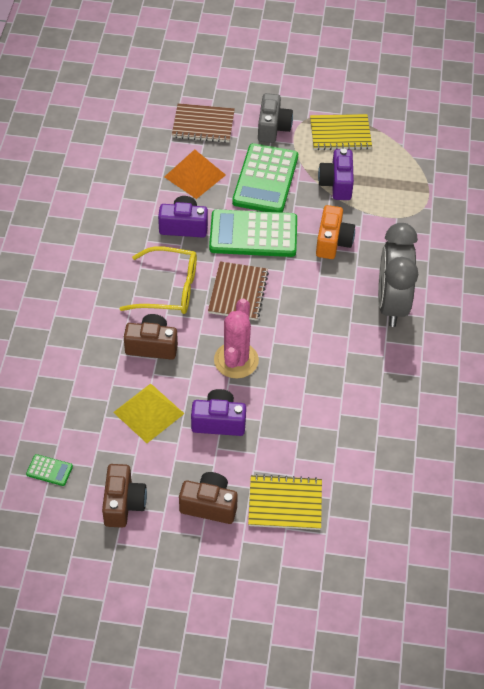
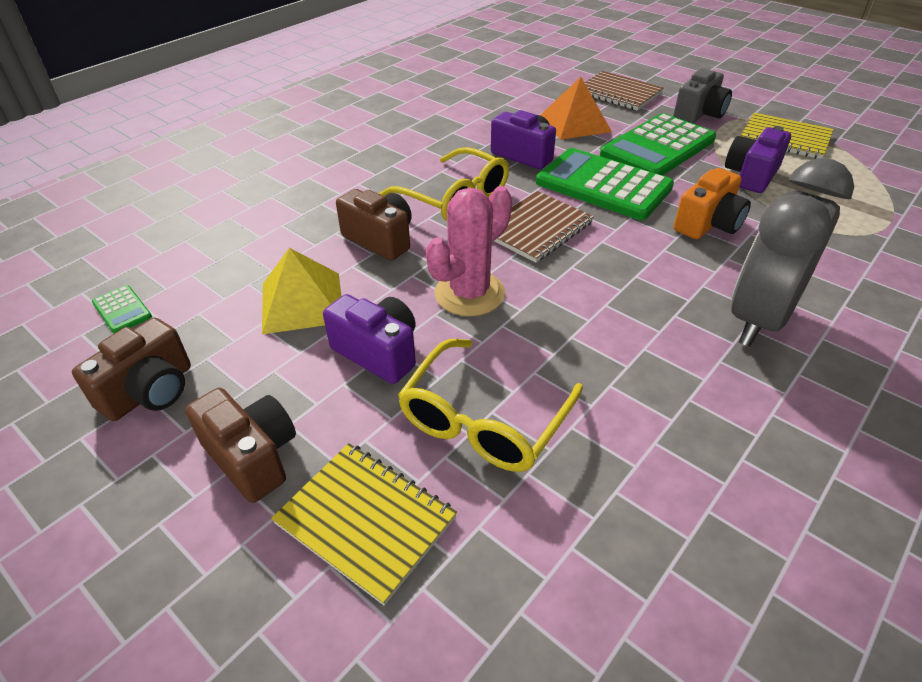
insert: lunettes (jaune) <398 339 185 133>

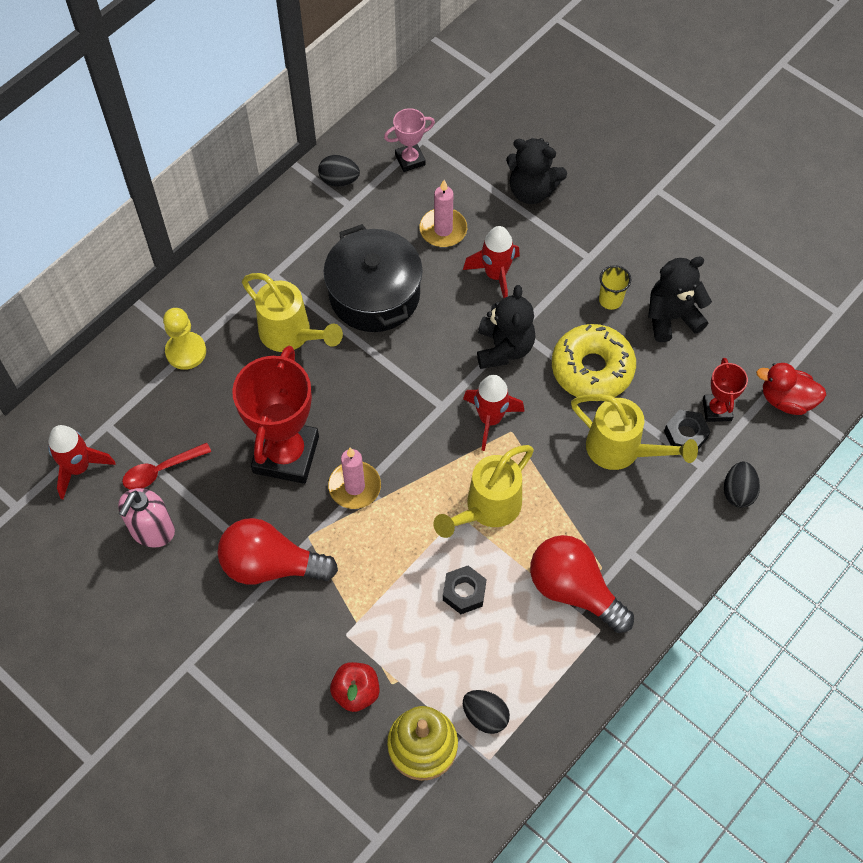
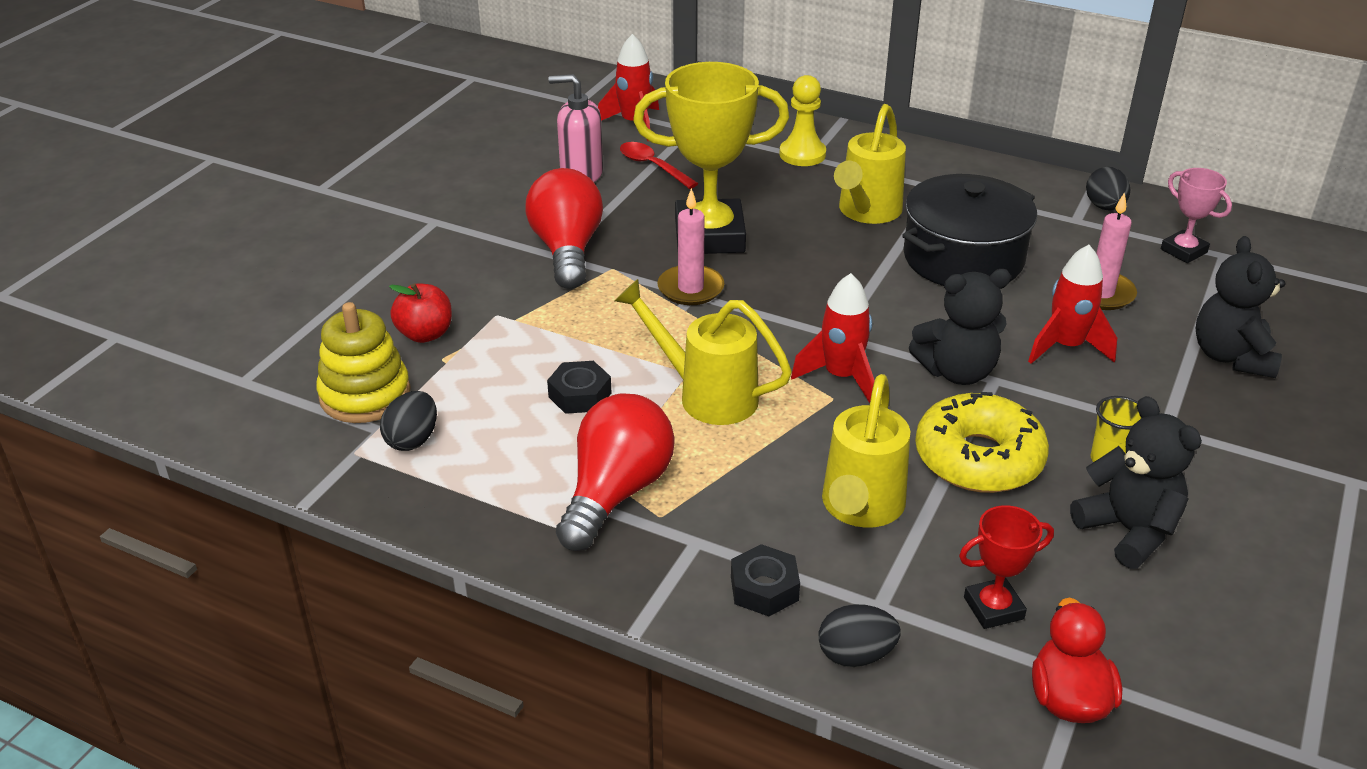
move: écrou (noir) <664 409 46 40> to <731 544 69 72>
recolor: trophée (rouge) <232 346 87 138> to trophée (jaune) <633 62 156 192>

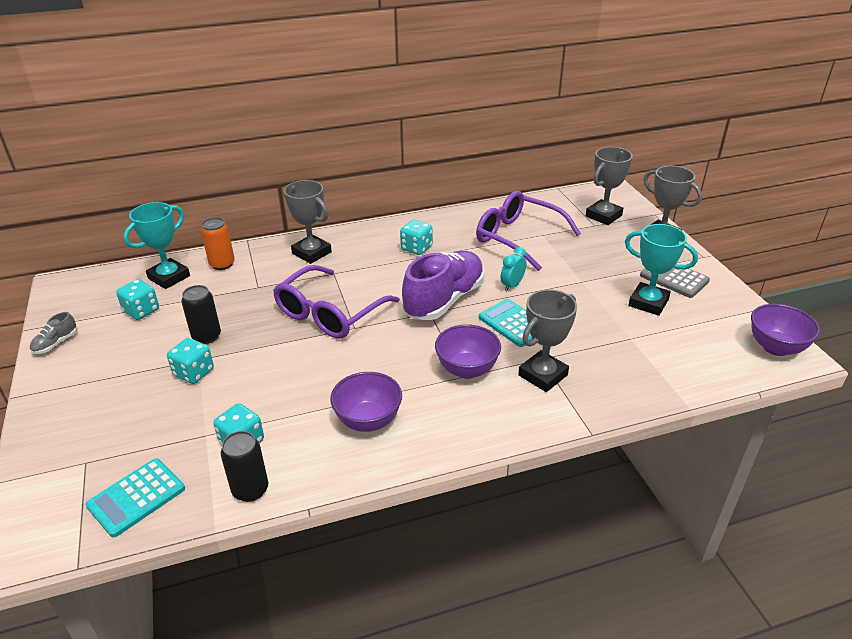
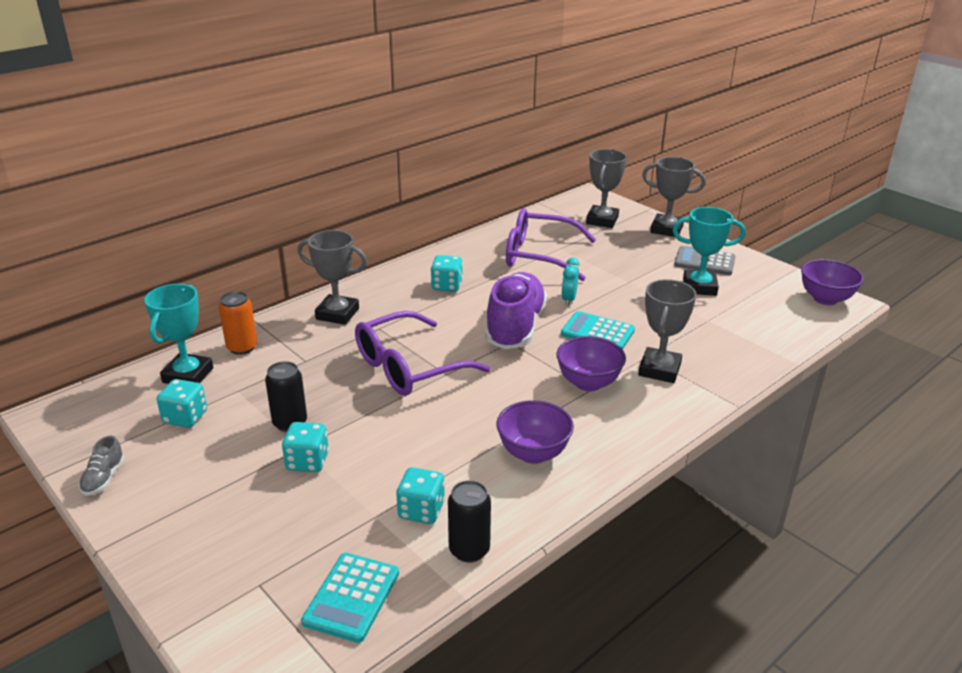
rotate: lunettes (violet) <273 265 127 74> = <355 311 135 85> 45 degrees clockwise

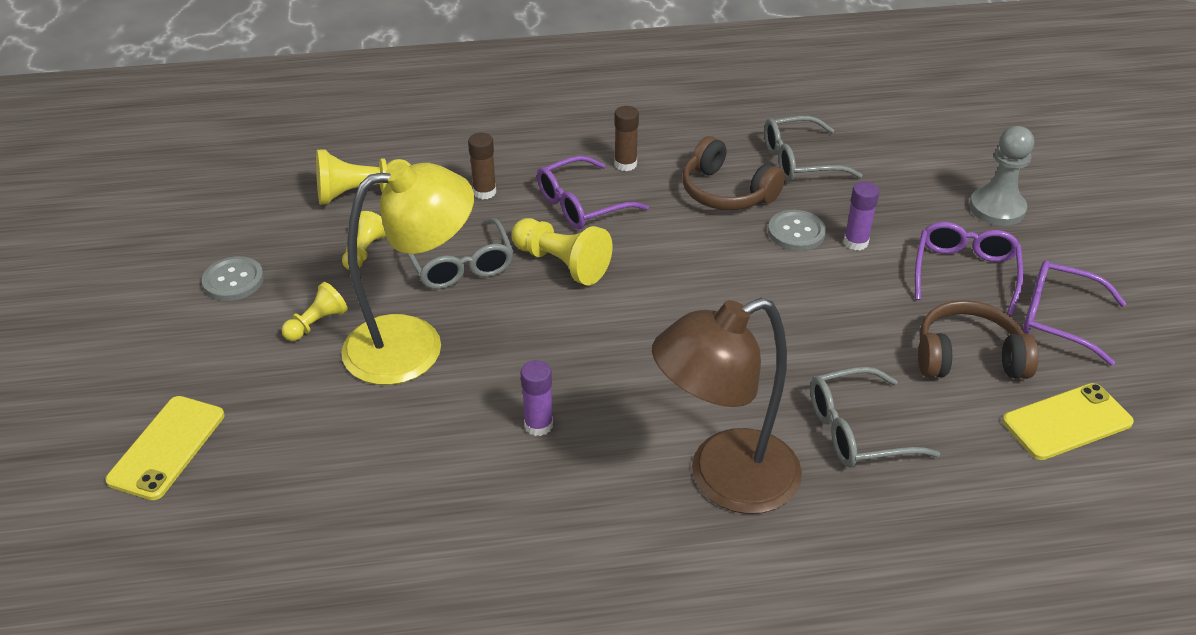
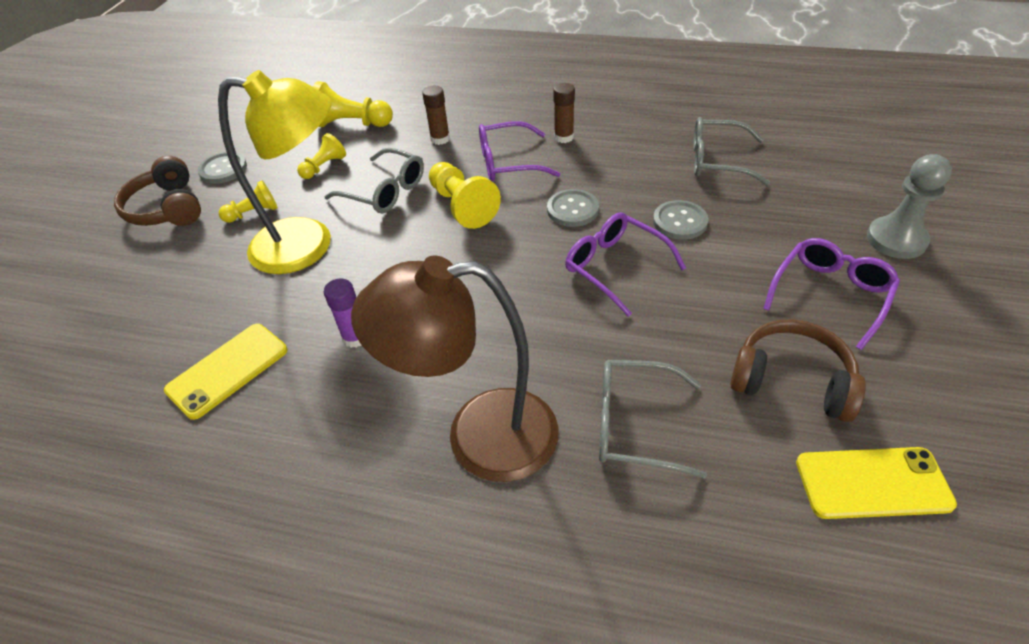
delete: bâton de colle (violet) <844 182 35 68>
insert: bouton (gris) <547 189 52 38>
move: téléphone (jaune) <105 396 119 104> to <164 324 124 96>; casque audio (marron) <682 136 103 74> to <114 156 87 70>; lunettes (violet) <1023 260 104 106> to <565 212 121 105>
rotate: lunettes (gris) <407 218 107 71> = <324 148 100 65> 60 degrees counterclockwise

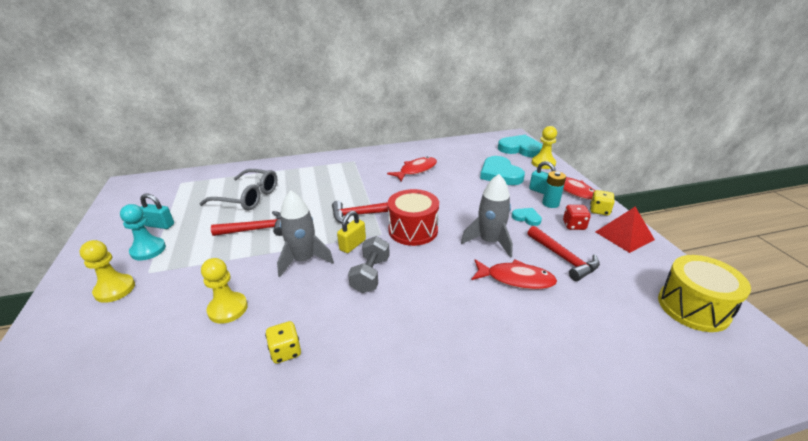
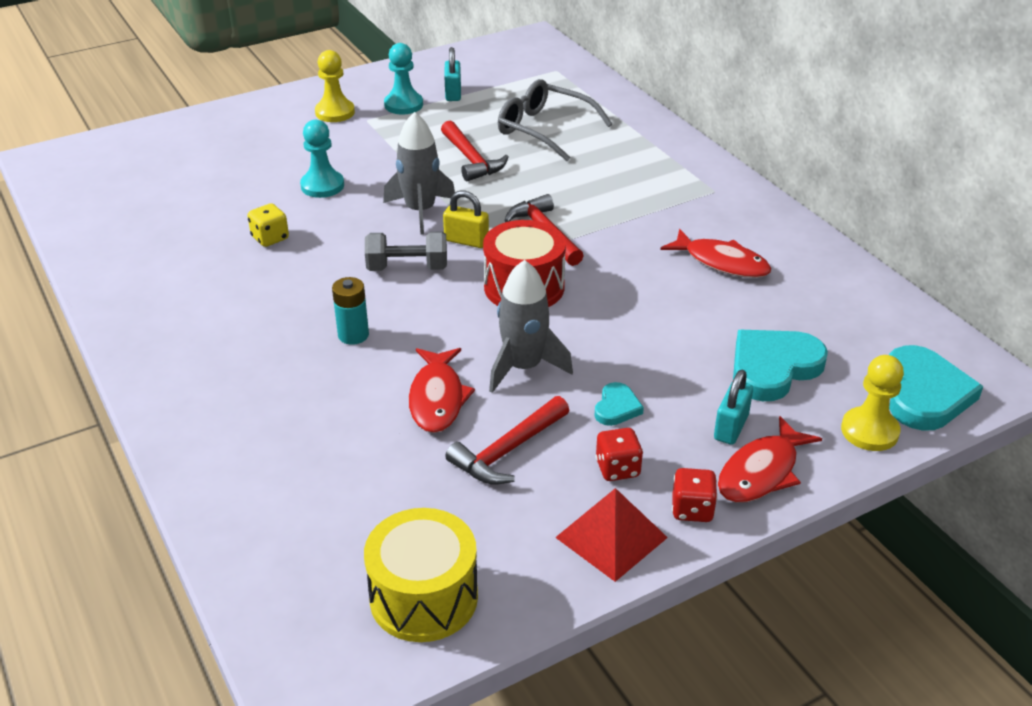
move: pile (turquoise) <542 171 24 37> to <332 277 37 68>
recolor: pion (jaune) <201 258 47 66> to pion (turquoise) <300 120 44 78>; dé (jaune) <590 190 25 26> to dé (rouge) <672 468 46 54>
rotate: lunettes (gris) <199 169 78 41> = <498 79 114 82> 120 degrees clockwise

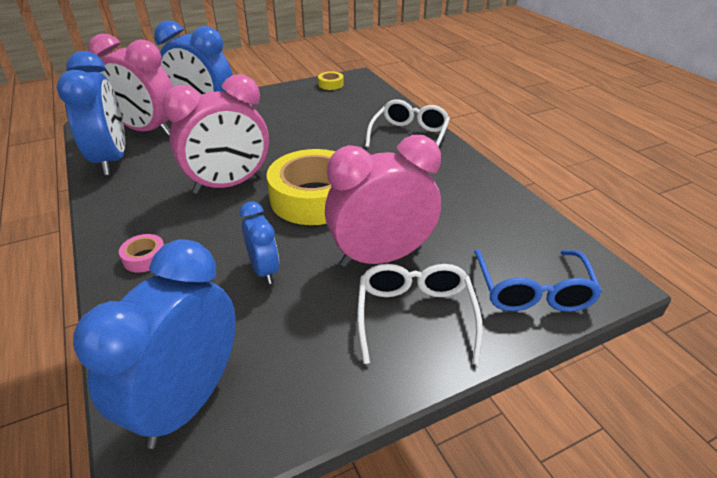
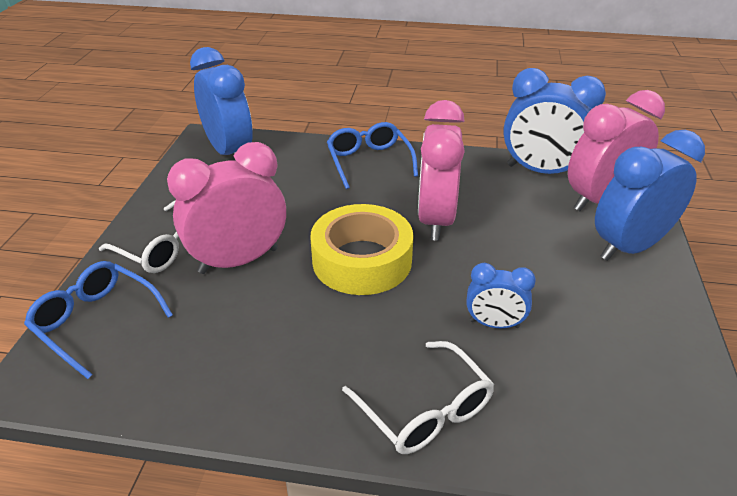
delete: ruban adhésif (jaune) <318 72 26 18>
move: réveil (bleu) <239 201 40 83> to <467 263 69 65>
replace: ruban adhésif (rose) <119 234 45 38> to lunettes (bleu) <327 122 91 67>
rotate: réveil (rose) <325 135 116 132> = <167 142 119 132> 135 degrees counterclockwise

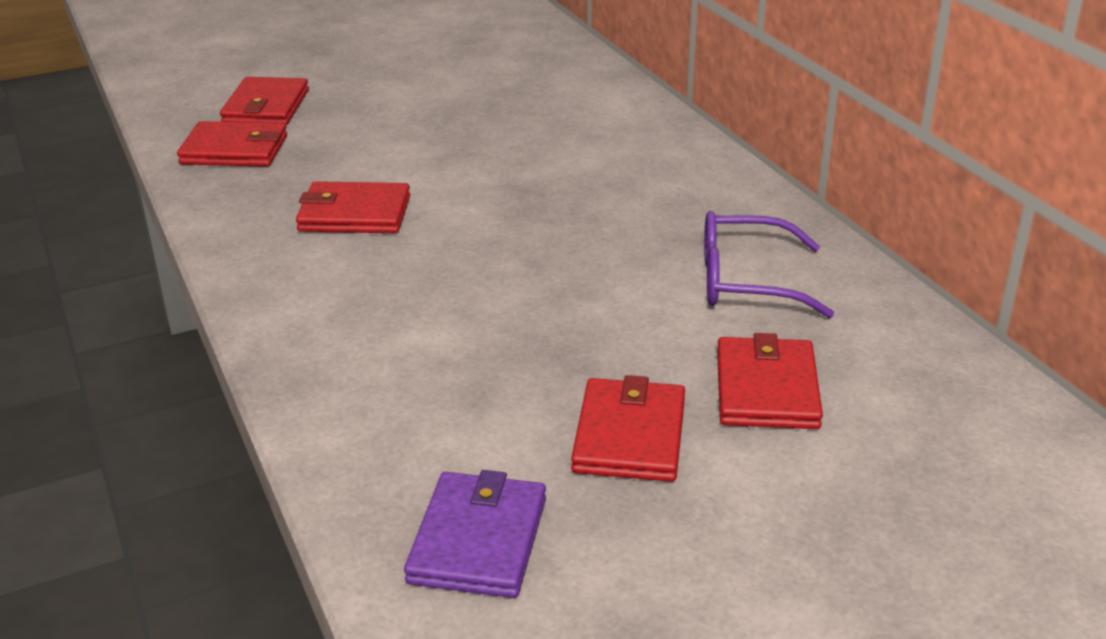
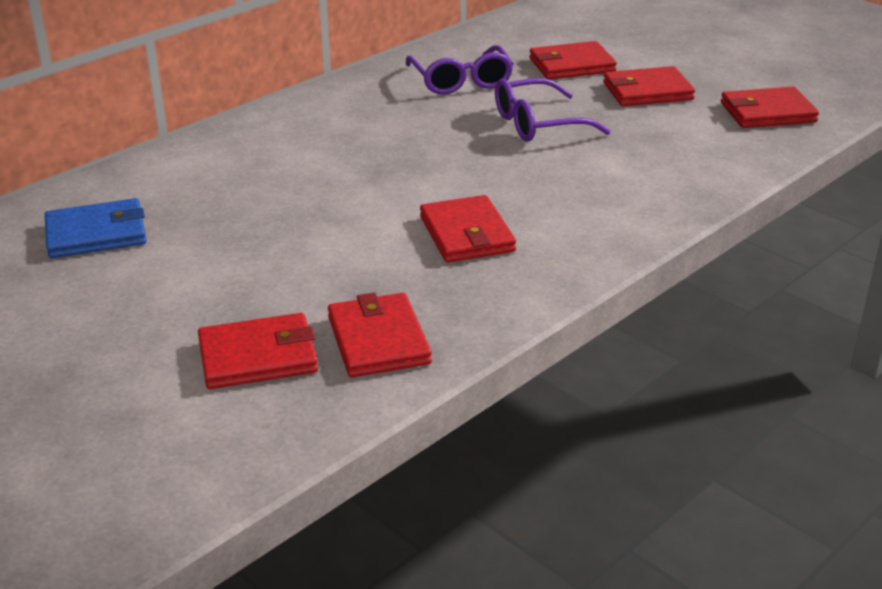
insert: portefeuille (bleu) <45 198 102 60>; lunettes (violet) <495 78 115 64>
recolor: portefeuille (violet) <404 470 142 128> to portefeuille (rouge) <721 87 98 41>

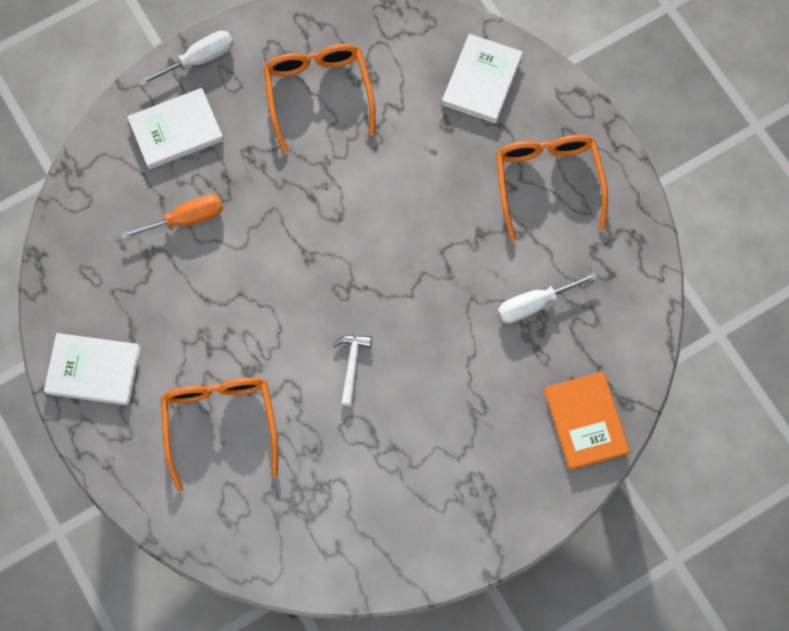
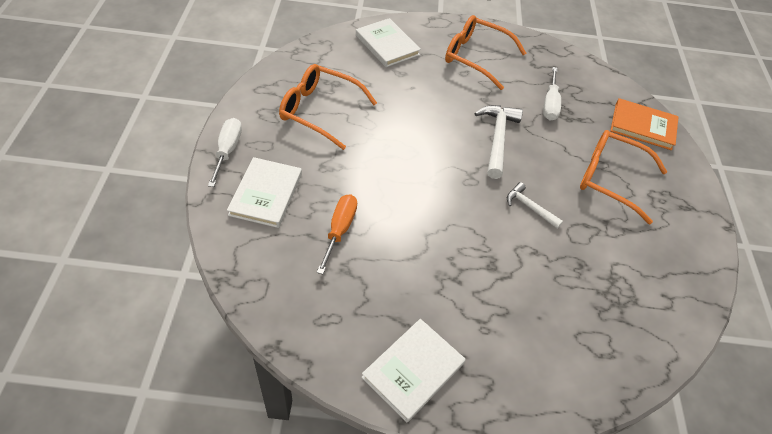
insert: marteau (blanc) <474 105 49 74>
move: lunettes (orange) <161 378 117 114> to <580 130 87 94>

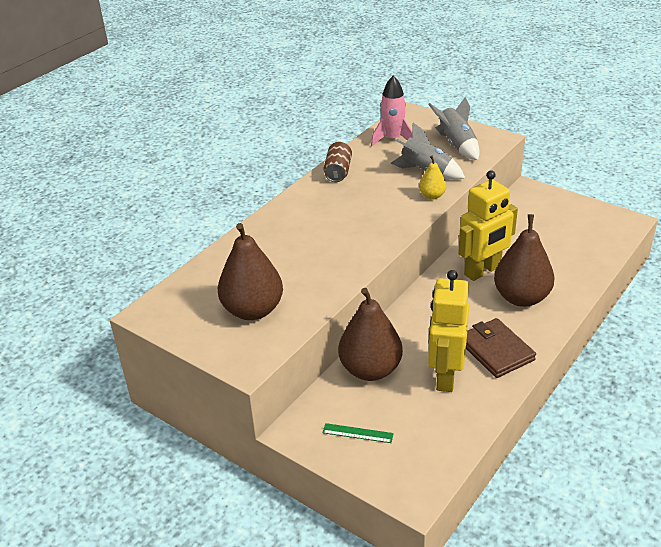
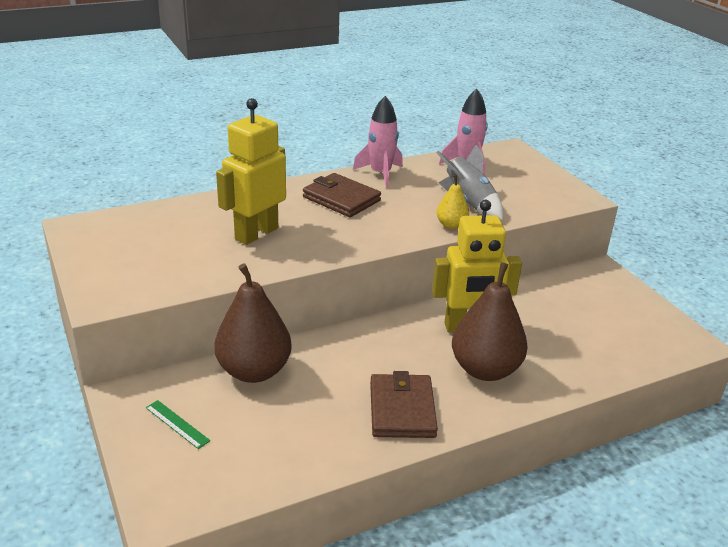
delete: poire (marron) <218 223 65 97>; fusée (gris) <428 97 52 63>
insert: portefeuille (marron) <303 173 78 44>
move: robot (jaune) <428 270 41 122> to <216 98 70 147>
replace: canette (marron) <324 142 28 40> to fusée (rose) <353 96 50 92>

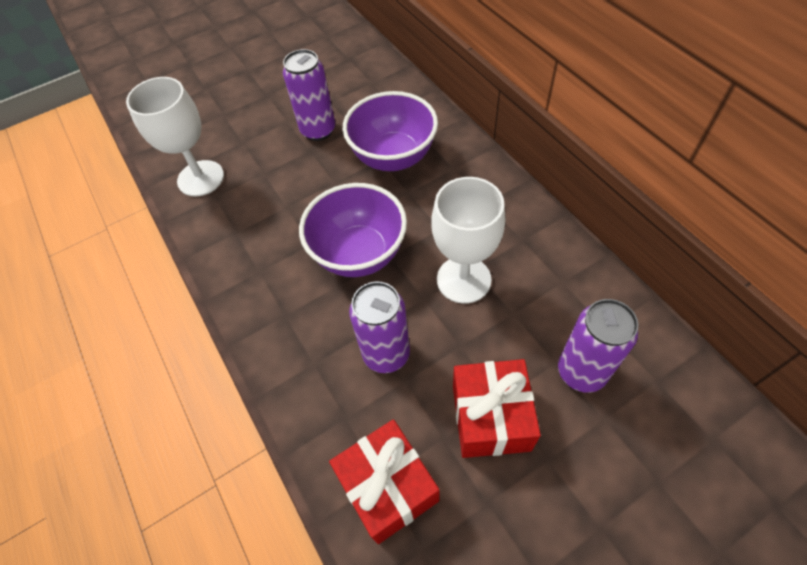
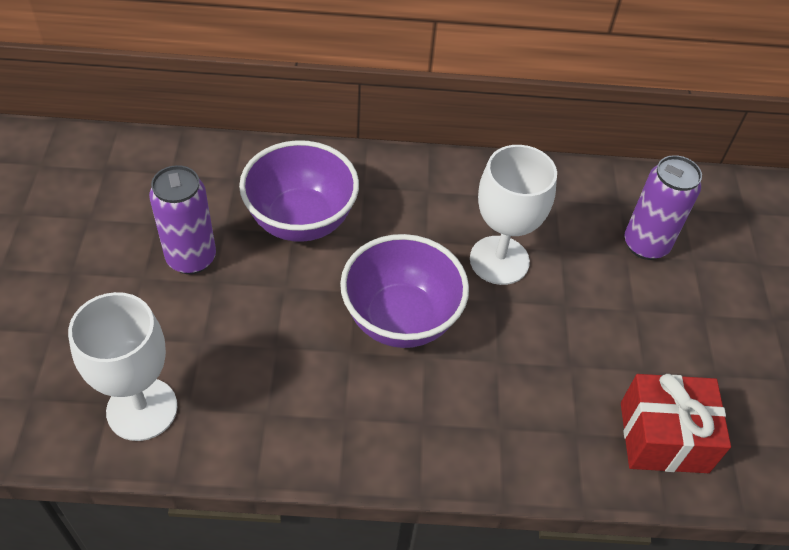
delete: canette (violet) <349 281 61 92>; cadeau (rouge) <453 359 88 99>

